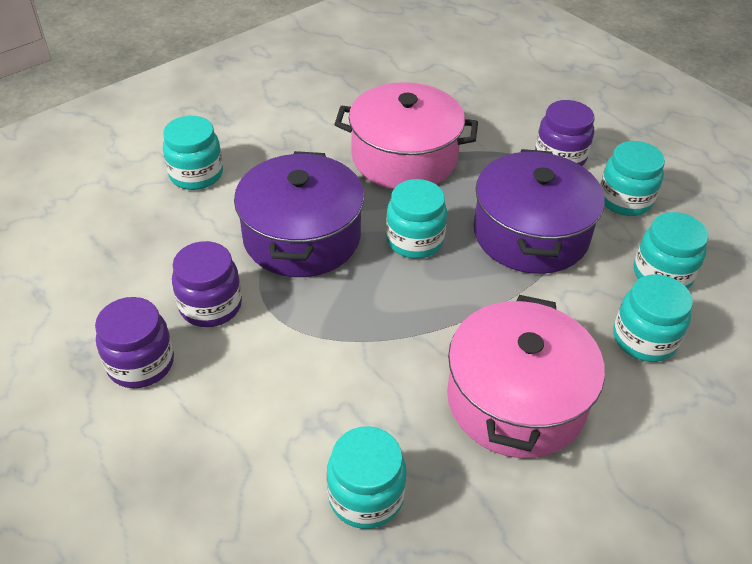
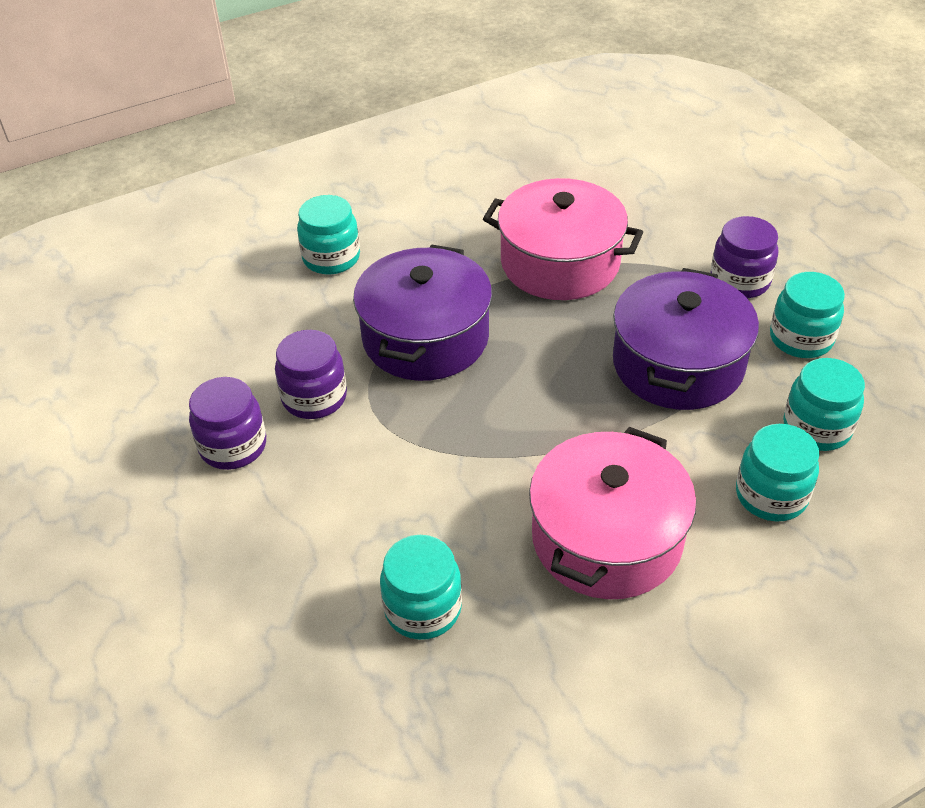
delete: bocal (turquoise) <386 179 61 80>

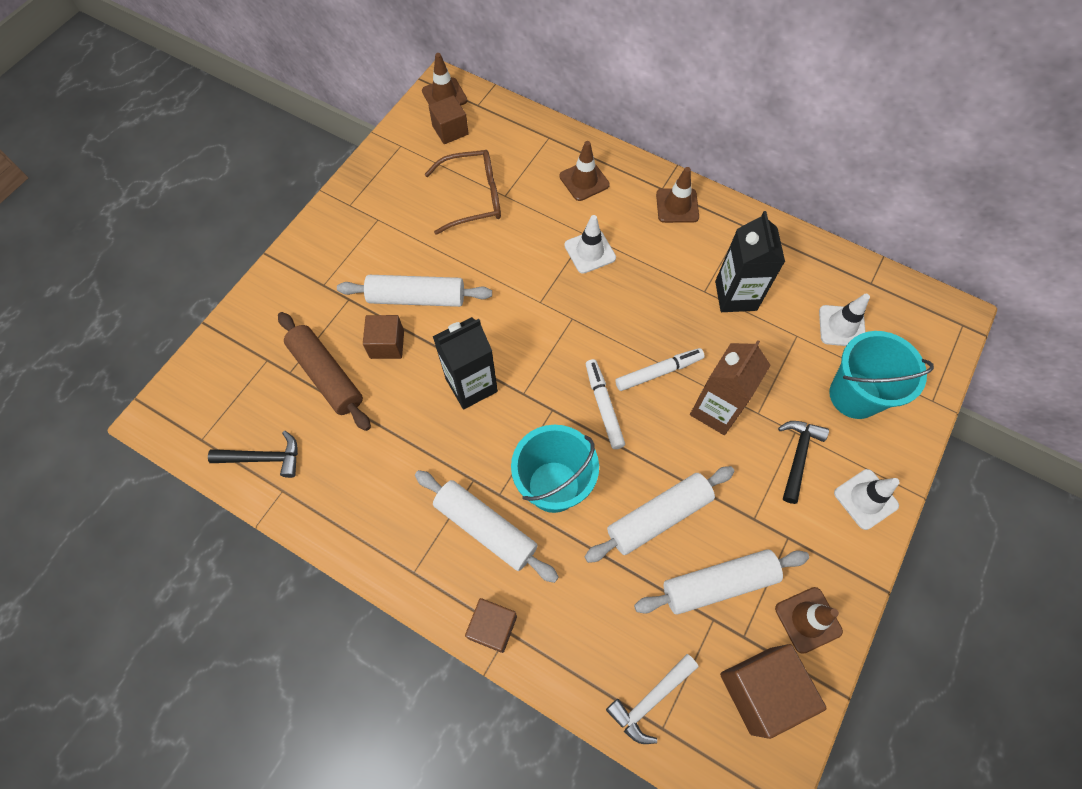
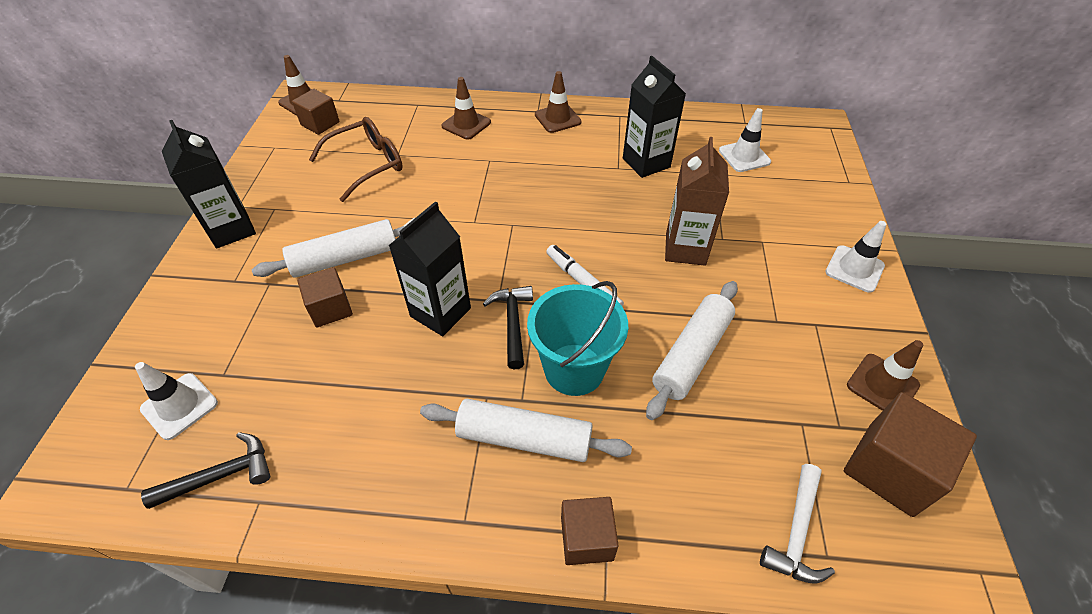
delete: rouleau à pâtisserie (marron) <278 312 93 119>; feutre (blanc) <615 348 90 43>; rouleau à pâtisserie (blanc) <634 549 175 66>; seau (turquoise) <829 331 105 88>
insert: brique de lait (noir) <162 120 94 128>
move: cône de chantier (blanc) <564 215 52 59> to <135 362 83 78>; marteau (noir) <778 421 51 83> to <483 286 50 83>

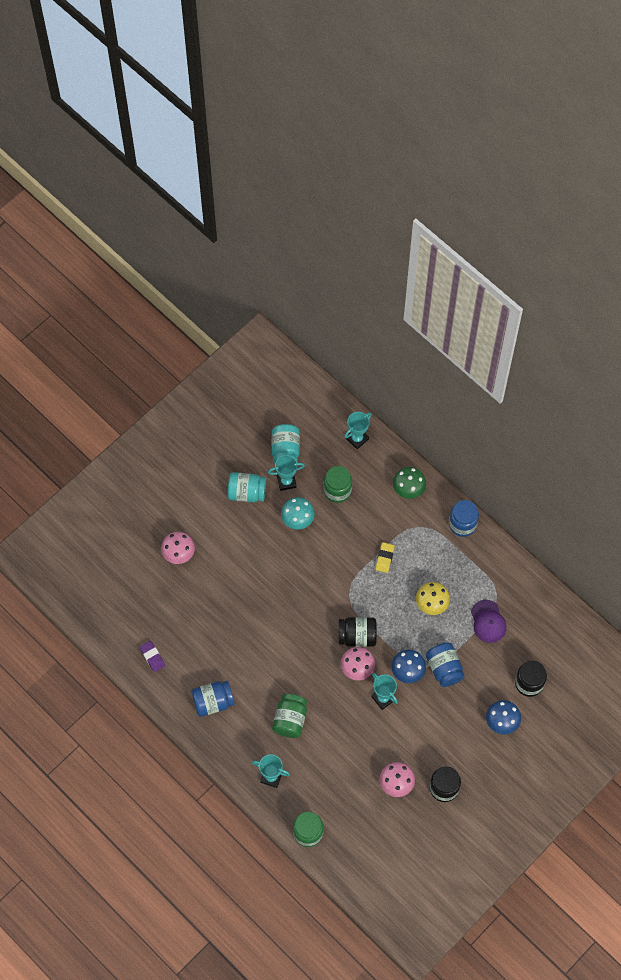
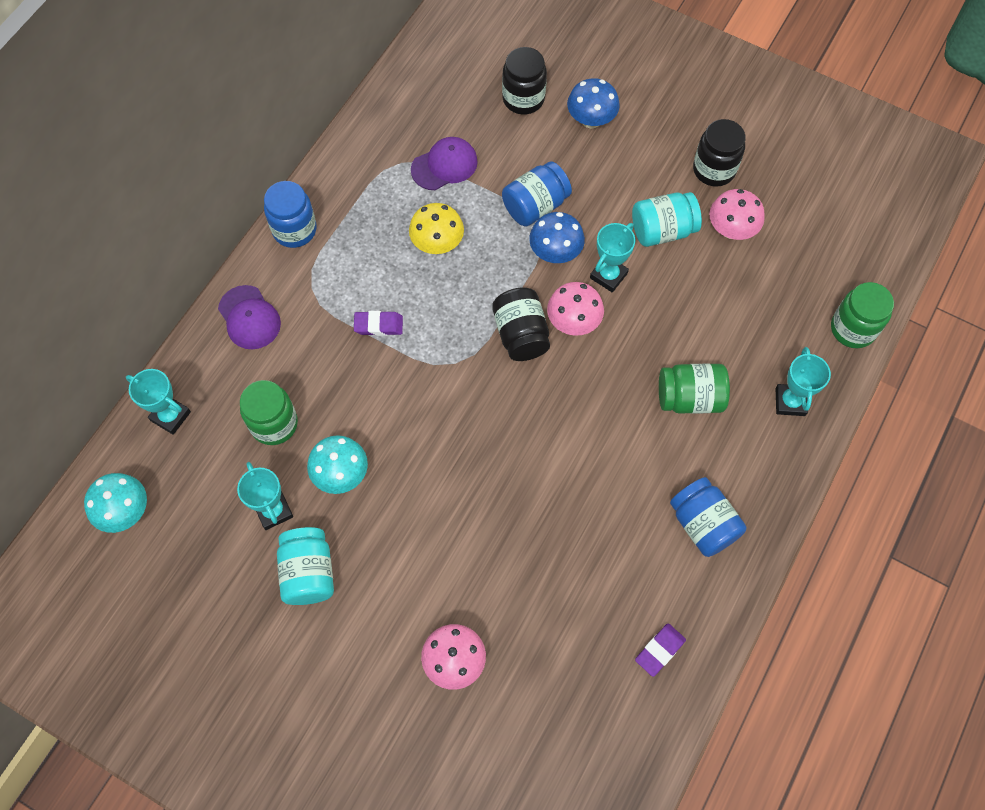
insert: champignon (turquoise) <84 473 63 60>
move: bocal (turquoise) <272 424 28 39> to <632 192 70 55>
replace: champignon (vert) <393 467 33 32> to casquette (violet) <218 285 63 64>
recolor: gomme (jaune) <375 542 20 31> to gomme (violet) <354 311 49 25>

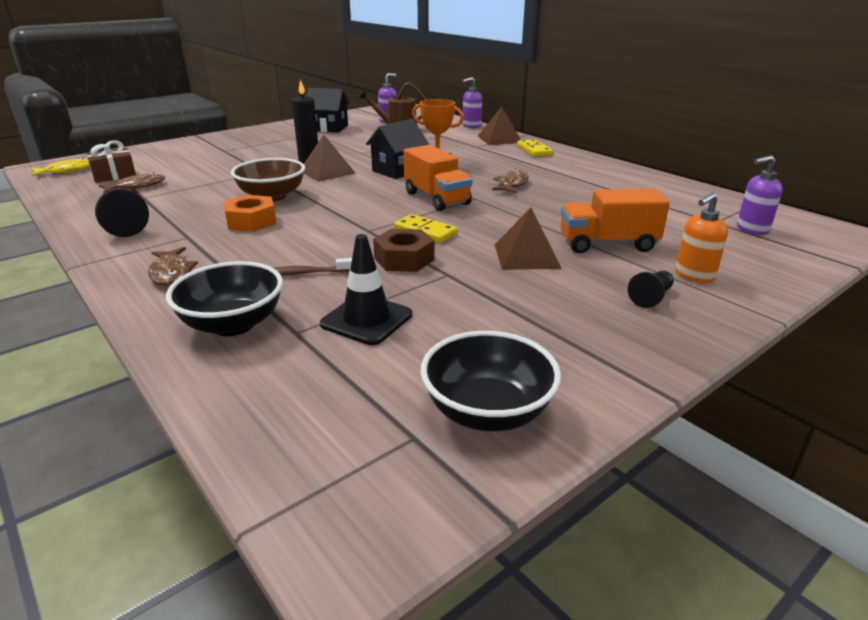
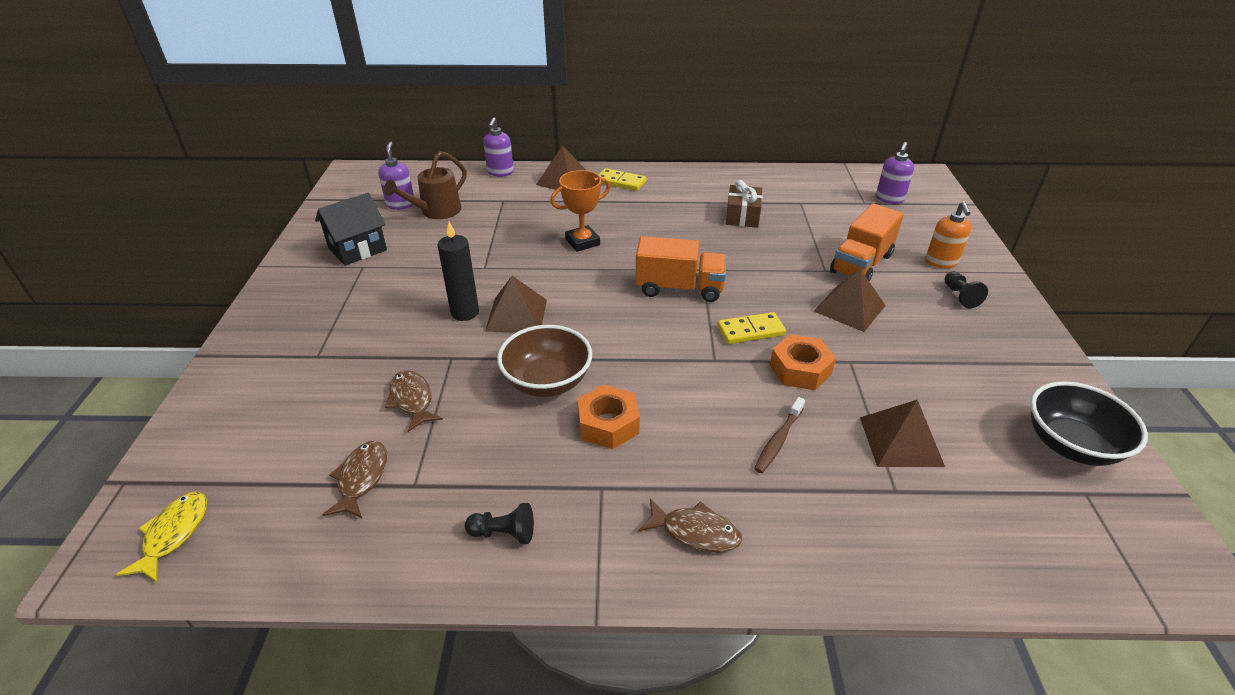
delete: bol (noir) <166 261 117 75>; maison (noir) <366 119 63 60>
move: cadeau (marron) <87 140 49 43> to <725 180 37 48>; poisson (marron) <492 169 37 24> to <385 370 58 62>
replace: cône de chantier (noir) <320 234 92 111> to pyramide (marron) <860 400 85 67>
recolor: écrou (marron) <373 229 61 43> to écrou (orange) <770 334 66 56>
resize: pion (noir) <95 188 54 49> = <465 503 69 41> x0.61

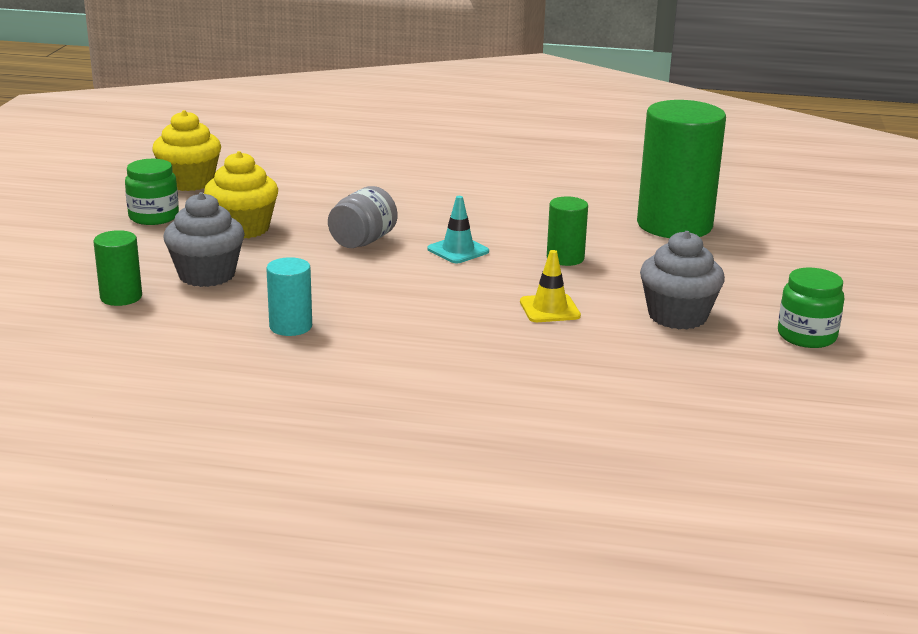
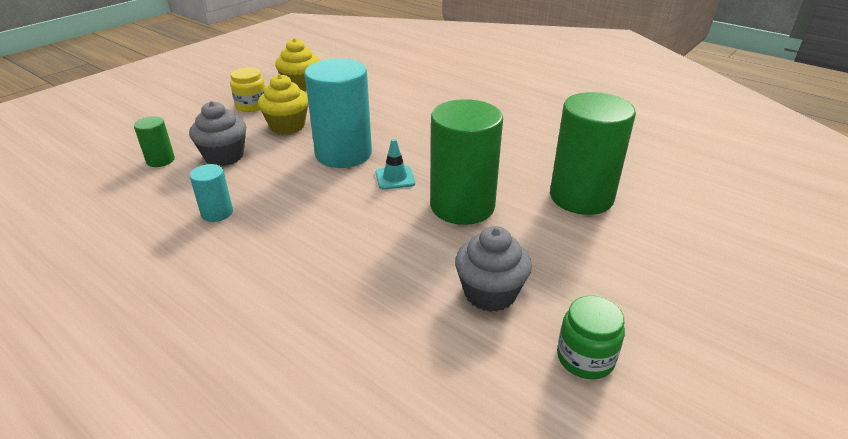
delete: cône de chantier (jaune) <520 250 61 72>
replace: bocal (gris) <328 186 69 62> to cylindre (turquoise) <304 59 68 109>
recolor: bocal (vert) <125 159 54 66> to bocal (jaune) <230 67 35 45>
resize: cylindre (vert) <547 196 41 70> = <430 99 73 126> x2.13

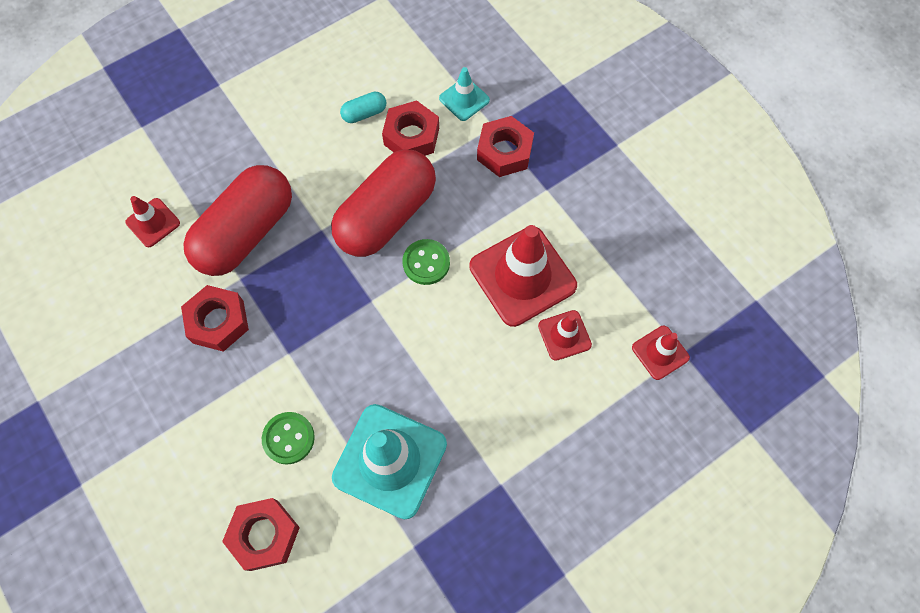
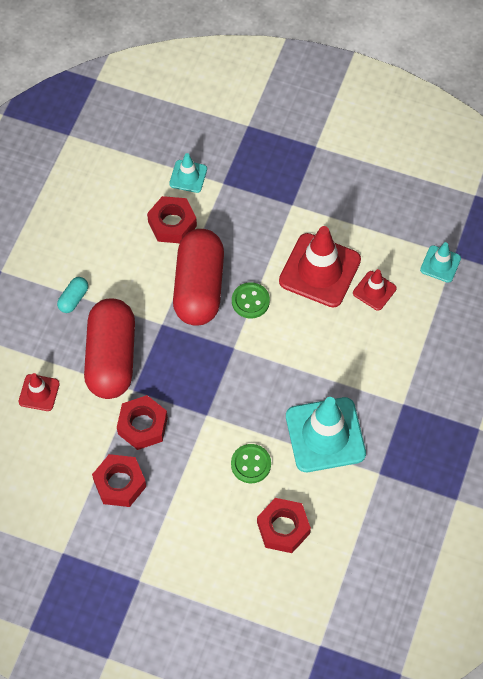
move: gélule (turquoise) <340 92 46 31> to <57 277 31 36>; écrou (rouge) <477 116 57 61> to <92 454 54 53>
recolor: cône de chantier (rouge) <632 326 58 54> to cône de chantier (turquoise) <420 242 41 41>

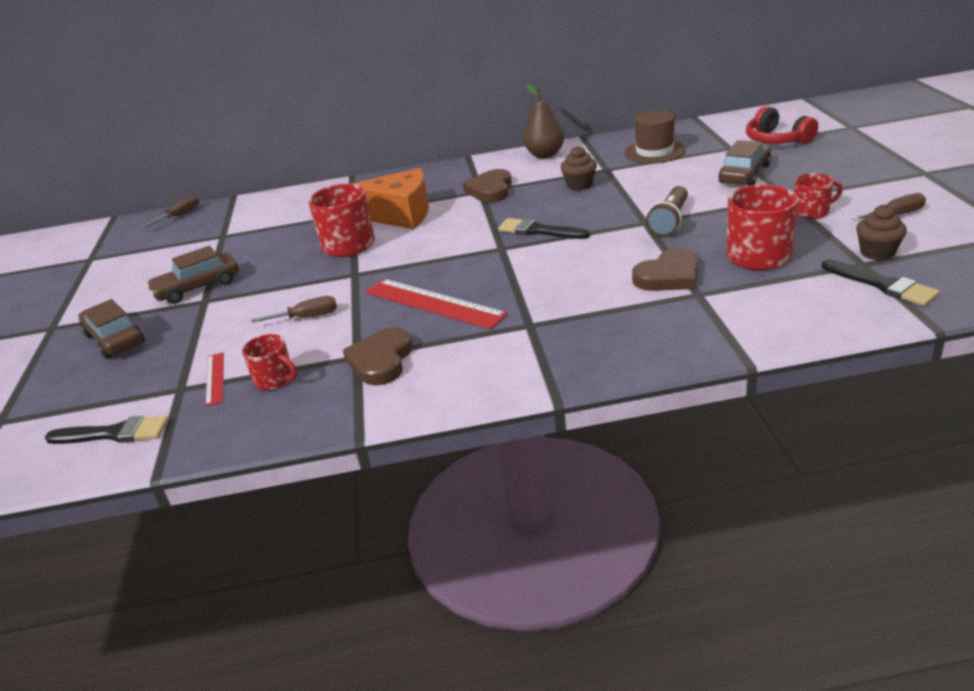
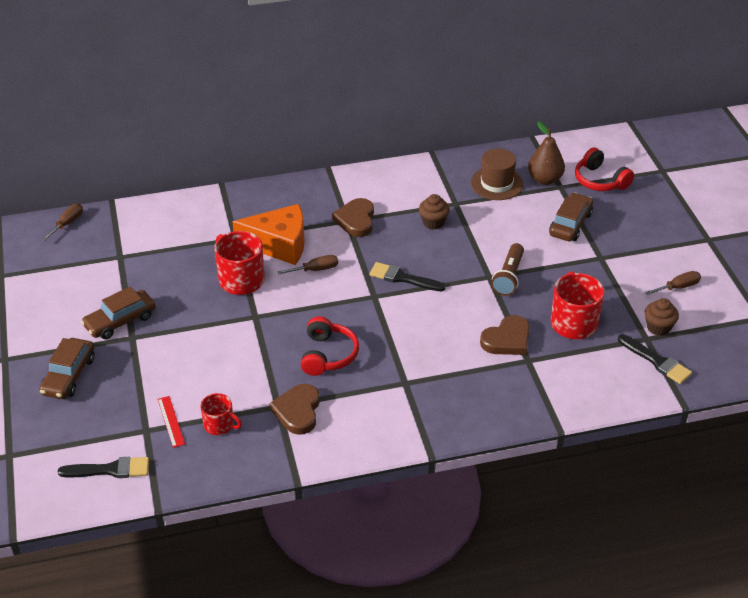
delete: tasse (rouge) <794 173 48 46>
move: tournevis (marron) <252 296 85 27> to <278 255 60 19>; poire (marron) <523 84 41 75> to <528 121 37 64>
replace: règle (rouge) <366 279 142 50> to casque audio (rouge) <301 316 58 60>
rotate: voiture (marron) <79 299 66 60> = <39 338 56 61> 120 degrees counterclockwise

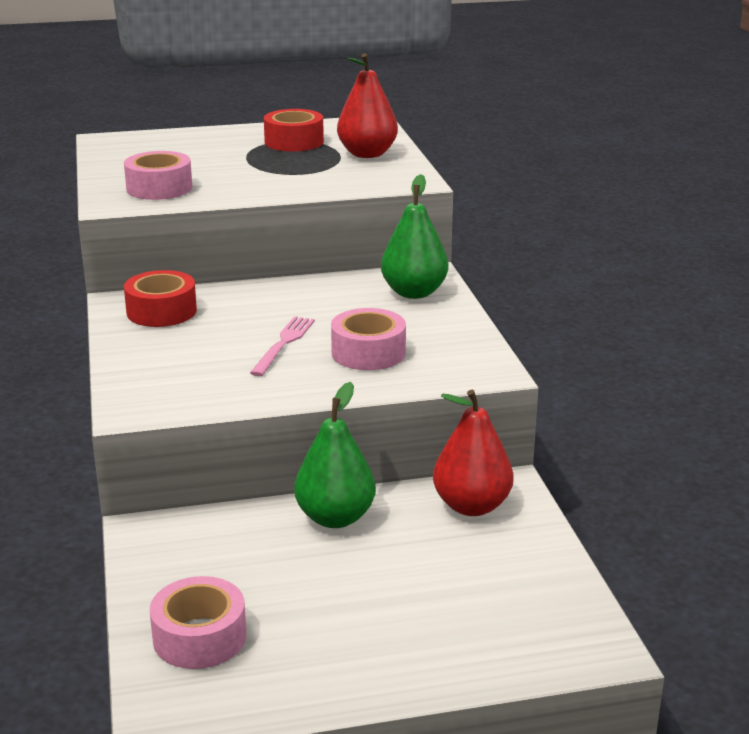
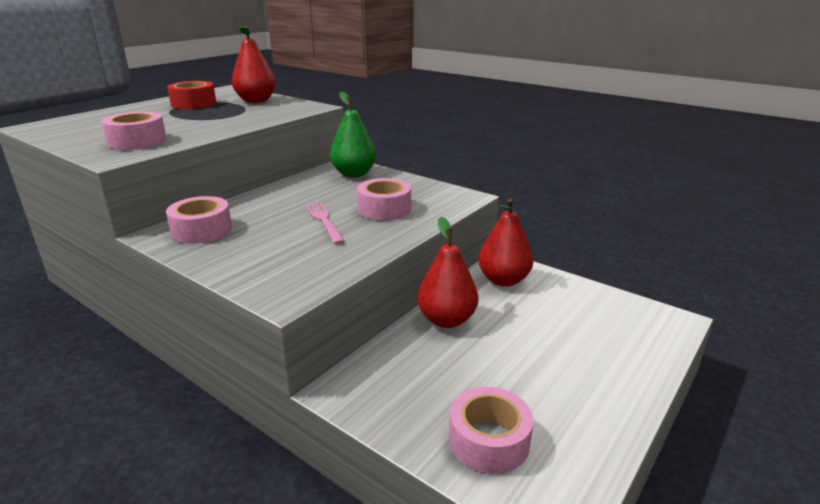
recolor: ruban adhésif (rouge) <124 270 73 57> to ruban adhésif (rose) <166 196 66 48>; poire (vert) <294 382 82 146> to poire (rouge) <417 217 61 111>

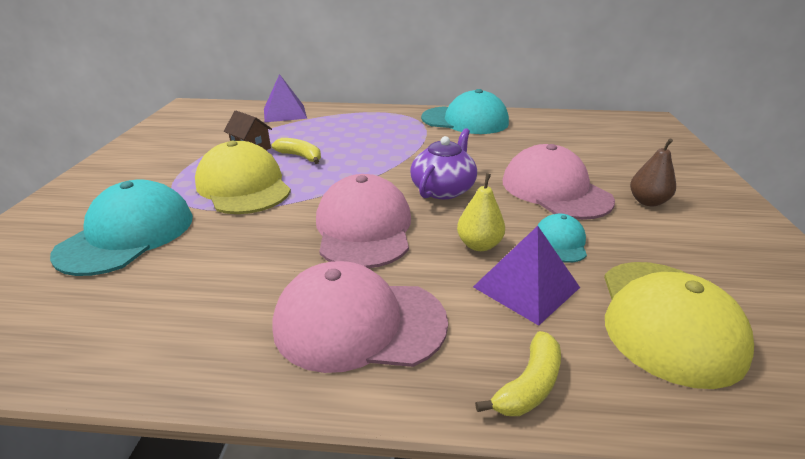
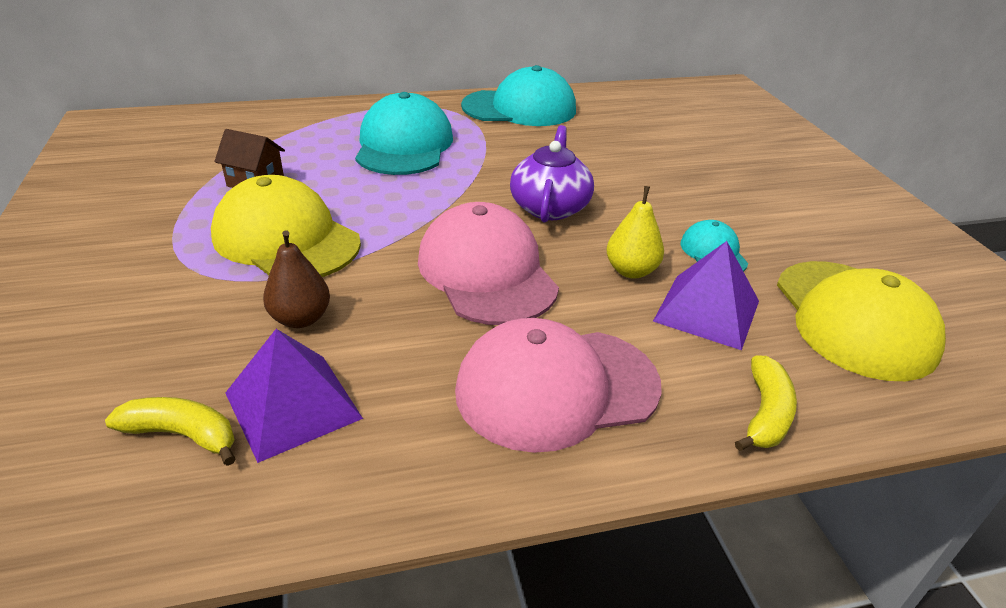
delete: casquette (rose) <502 144 113 76>
move: casquette (turquoise) <50 180 143 96> to <355 92 98 83>; pyramide (violet) <264 74 43 48> to <225 329 138 134>; banane (jaune) <272 138 49 26> to <105 397 131 69>; poire (marron) <630 139 46 67> to <263 230 67 98>

